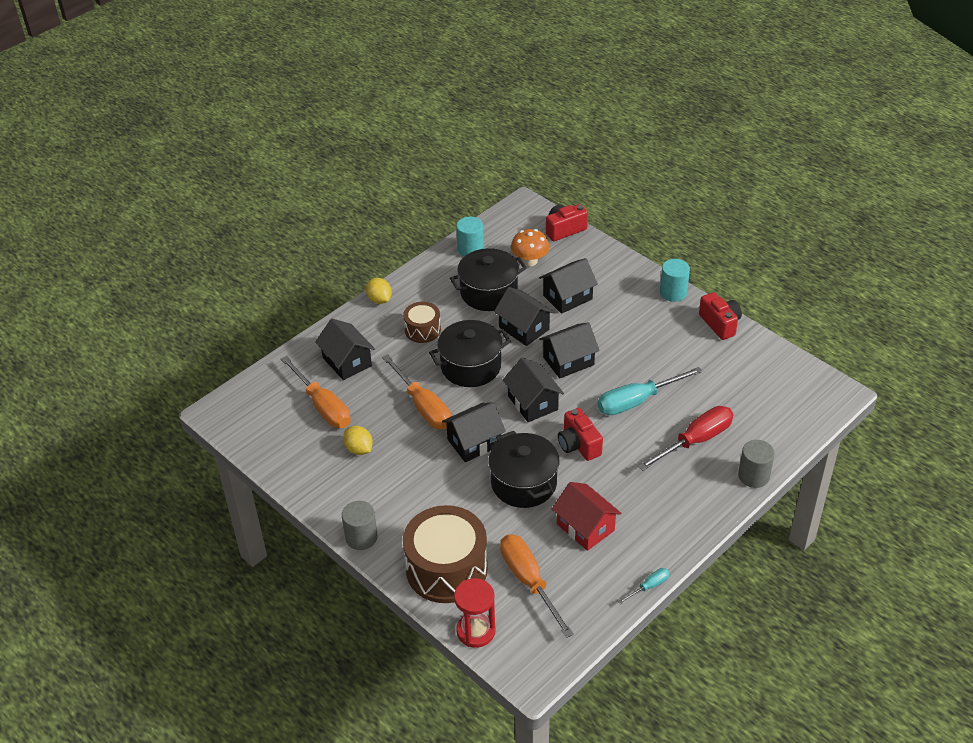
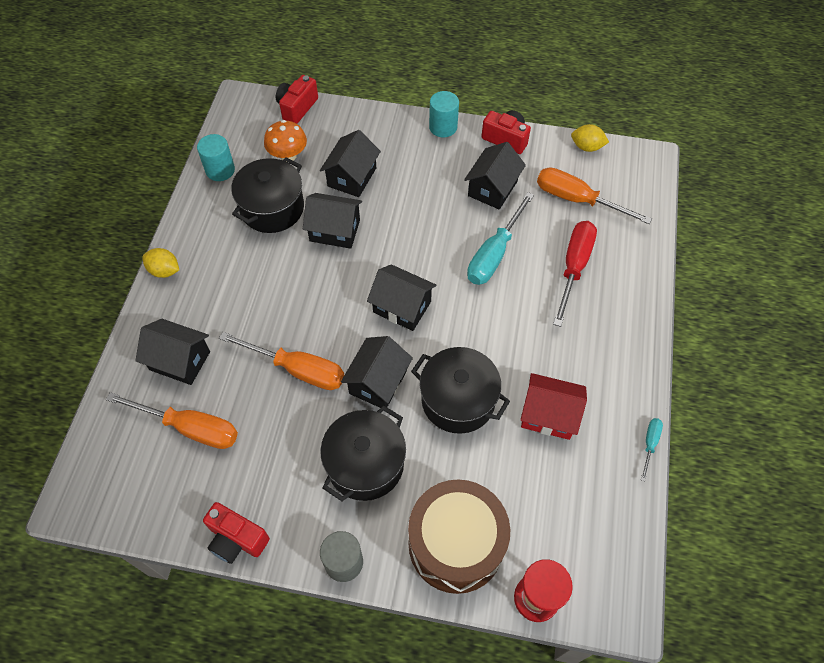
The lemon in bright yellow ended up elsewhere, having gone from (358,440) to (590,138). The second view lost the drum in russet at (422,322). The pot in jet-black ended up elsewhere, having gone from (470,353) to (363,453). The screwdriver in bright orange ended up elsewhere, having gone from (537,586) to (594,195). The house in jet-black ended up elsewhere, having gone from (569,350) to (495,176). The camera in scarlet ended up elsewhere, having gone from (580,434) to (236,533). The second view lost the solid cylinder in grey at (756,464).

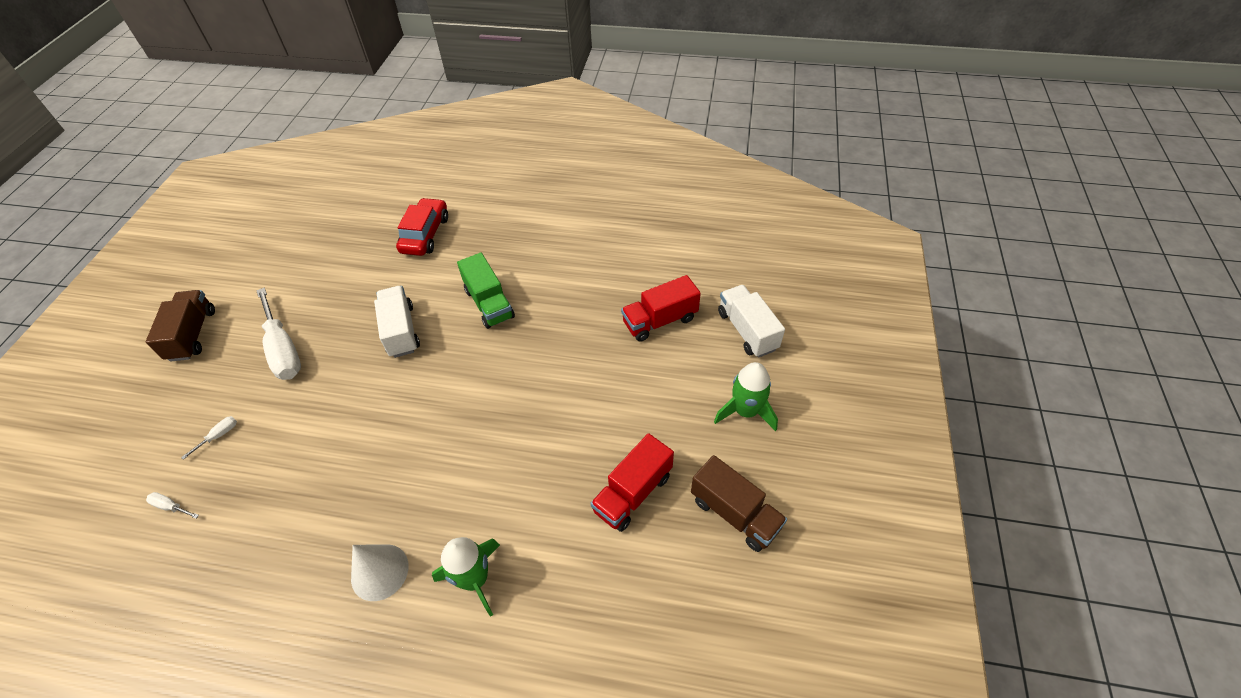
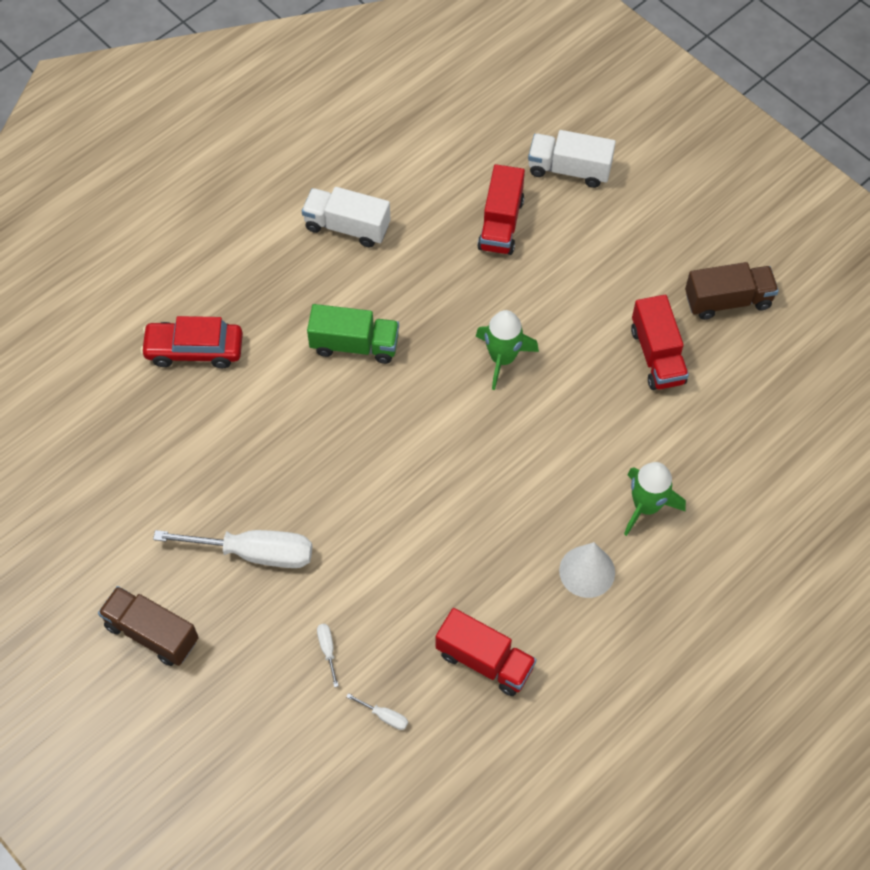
The screwdriver in pure white at (172,505) ended up facing another way, 120 degrees counterclockwise from before. The truck in pure white ended up elsewhere, having gone from (397,322) to (346,217). The toy car in scarlet at (422,227) ended up facing another way, 45 degrees counterclockwise from before. The rocket in emerald ended up elsewhere, having gone from (746,396) to (507,350). The second view gained the truck in scarlet at (486,652).

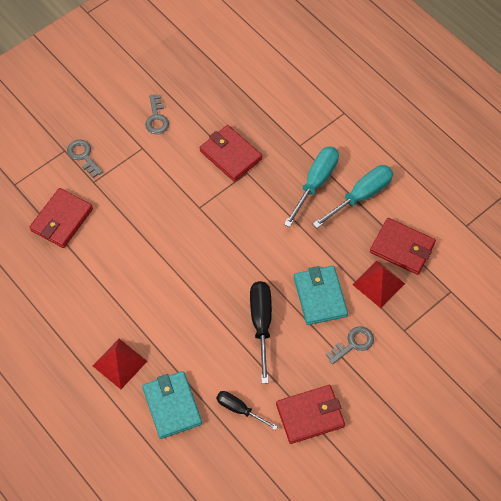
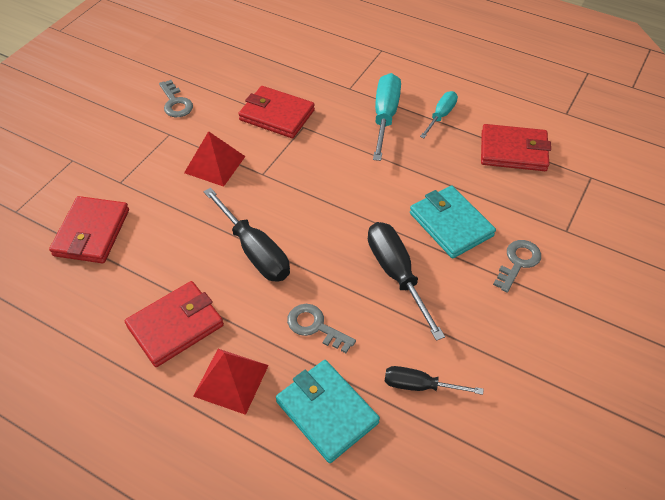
The latchkey in grey ended up elsewhere, having gone from (85,159) to (321,328). The card wallet in scarlet ended up elsewhere, having gone from (310,414) to (174,324). The size of the screwdriver in turquoise at (353,196) changed by a factor of 0.61. The solid pyramid in scarlet ended up elsewhere, having gone from (378,284) to (215,159). The second view gained the screwdriver in jet-black at (246,235).

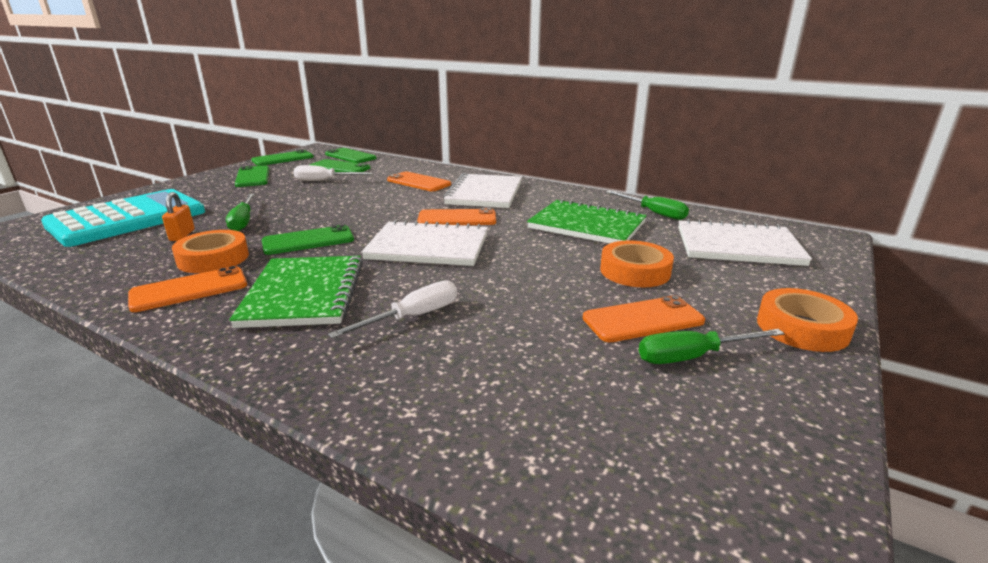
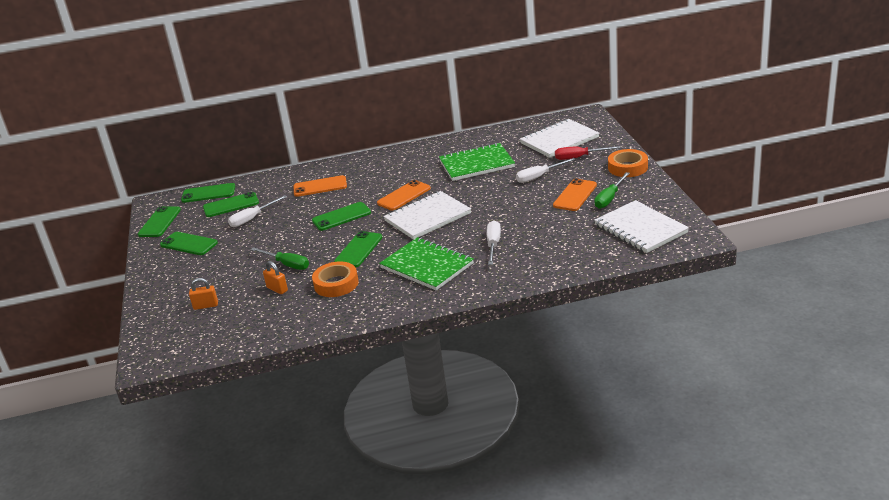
Where the pocket calculator in turquoise stood at (123,218), the lock in bright orange came to stand at (203,294). The second view lost the smartphone in bright orange at (187,289). The notepad in pure white ended up elsewhere, having gone from (482,190) to (641,226). Where the tape in bright orange stood at (637,263), the screwdriver in pure white came to stand at (546,170). The second view lost the screwdriver in emerald at (647,205). The second view gained the smartphone in emerald at (341,216). The second view gained the screwdriver in scarlet at (587,153).

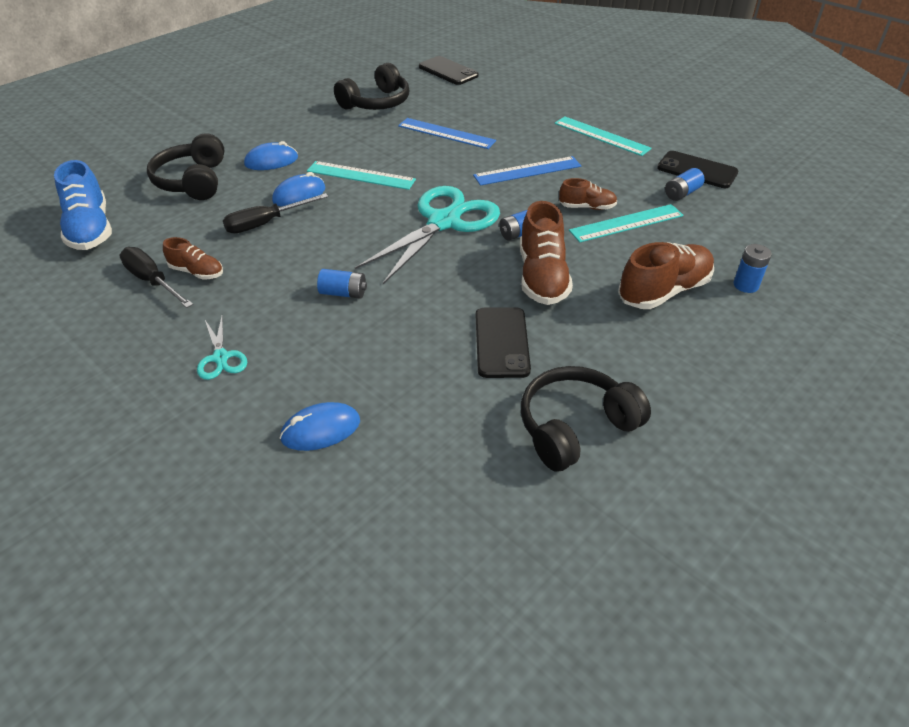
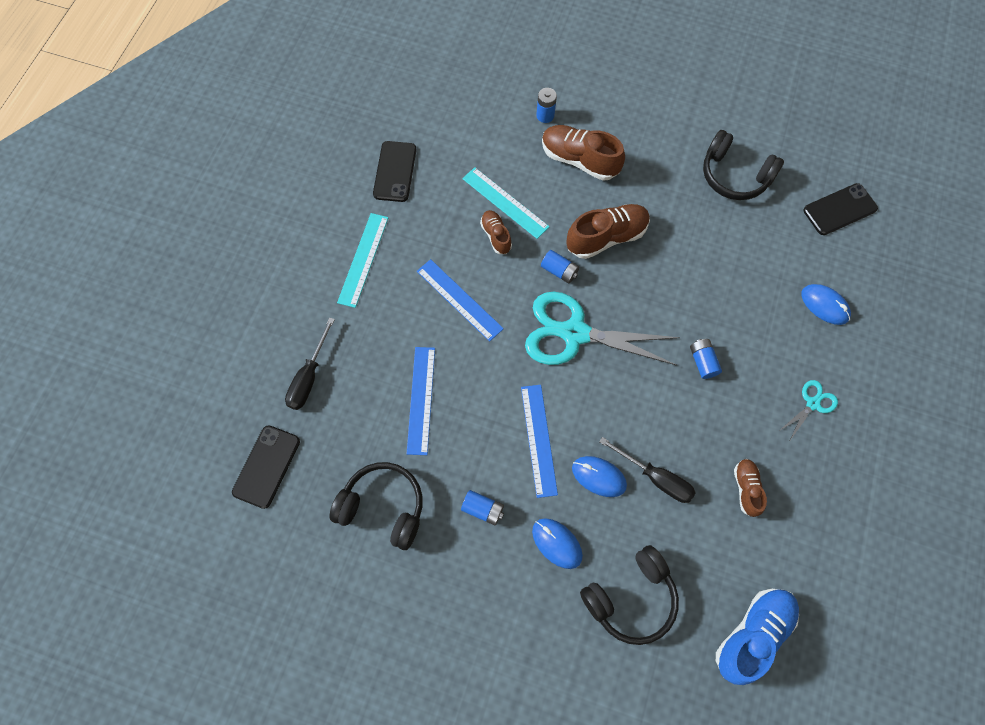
The screwdriver in jet-black ended up elsewhere, having gone from (156,277) to (310,363). What was the ruler in turquoise at (361,175) turned into the ruler in cobalt at (539,441). The smartphone in jet-black ended up elsewhere, having gone from (503,342) to (840,209). The battery in cobalt ended up elsewhere, having gone from (685,184) to (482,507).

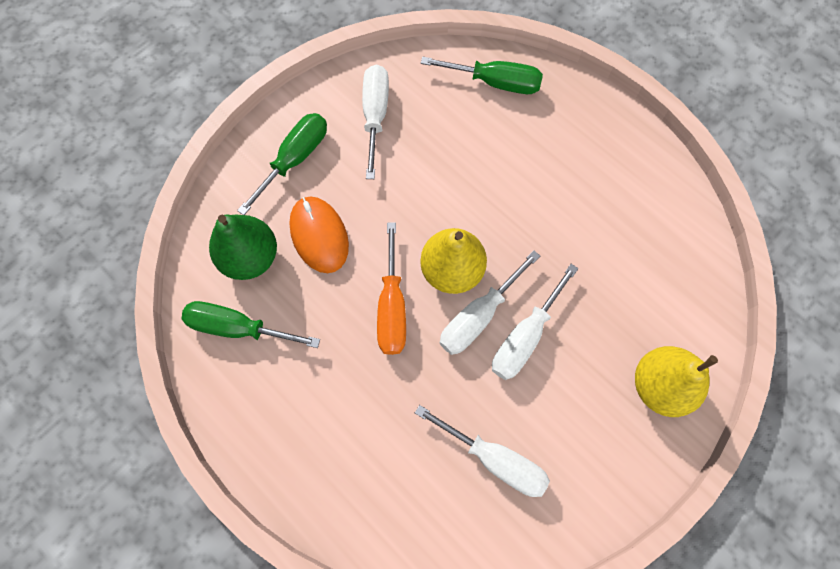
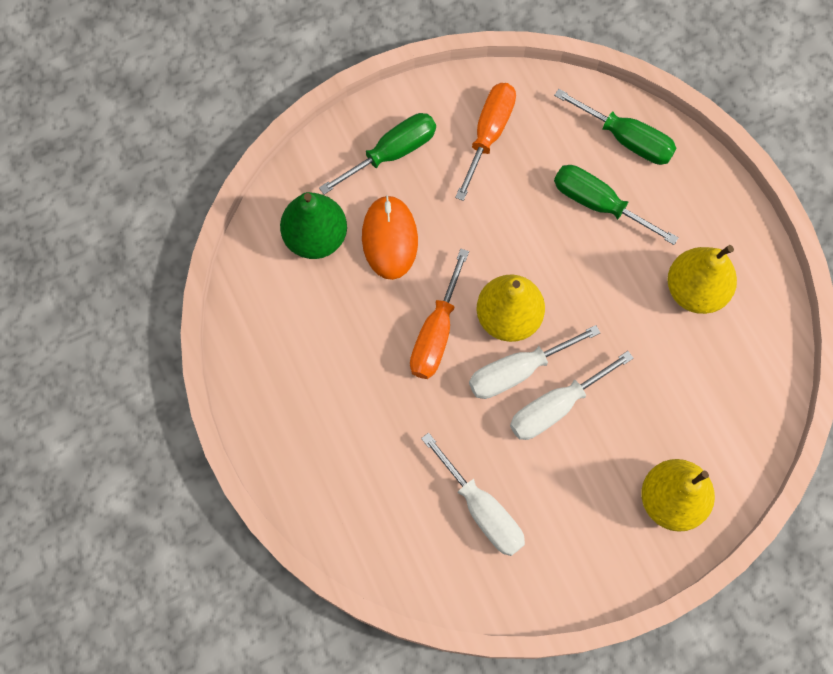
The screwdriver in emerald ended up elsewhere, having gone from (251,324) to (616,205). What was the screwdriver in pure white at (375,121) turned into the screwdriver in bright orange at (485,142). The second view gained the toy pear in bright yellow at (702,279).

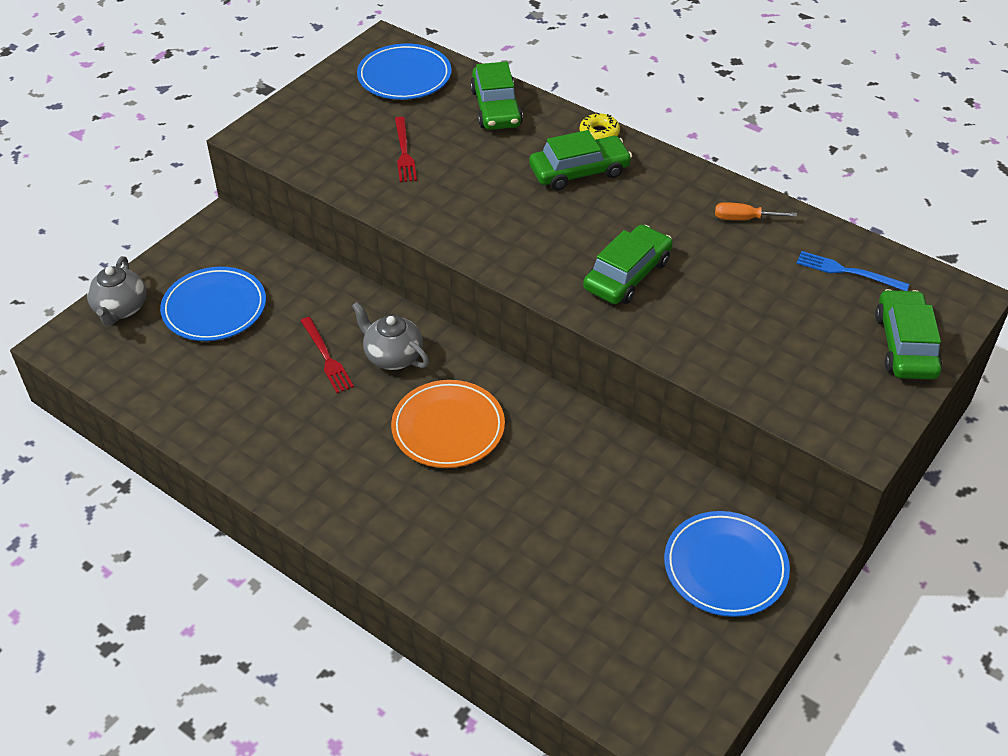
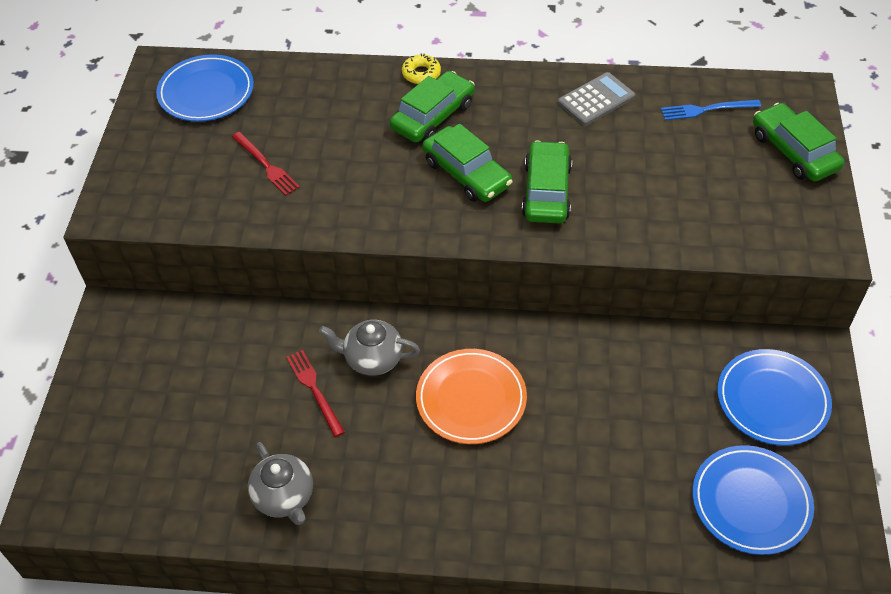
The china teapot in grey ended up elsewhere, having gone from (116,290) to (280,483). The flat dish in cobalt ended up elsewhere, having gone from (213,304) to (753,500). The dinner fork in scarlet at (327,355) ended up facing another way, 150 degrees counterclockwise from before. The toy car in emerald ended up elsewhere, having gone from (496,96) to (467,163). Where the screwdriver in bright orange stood at (756,211), the pocket calculator in grey came to stand at (596,99).

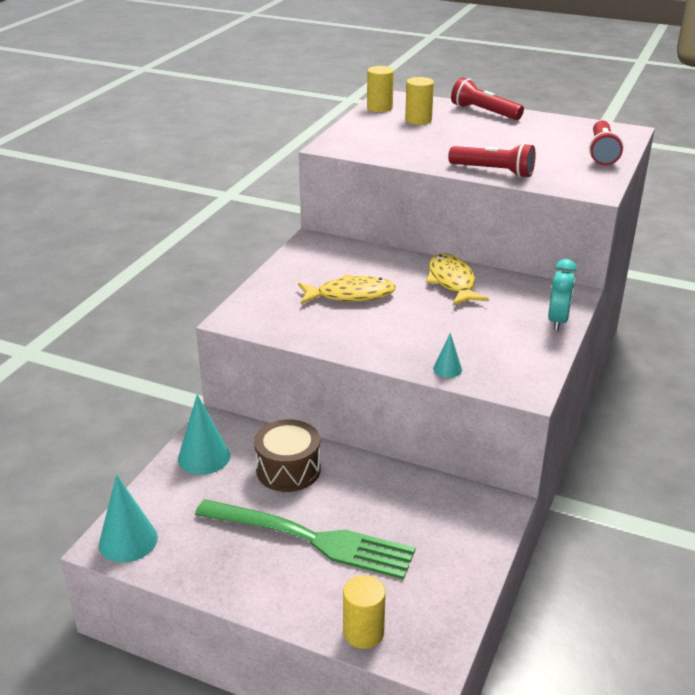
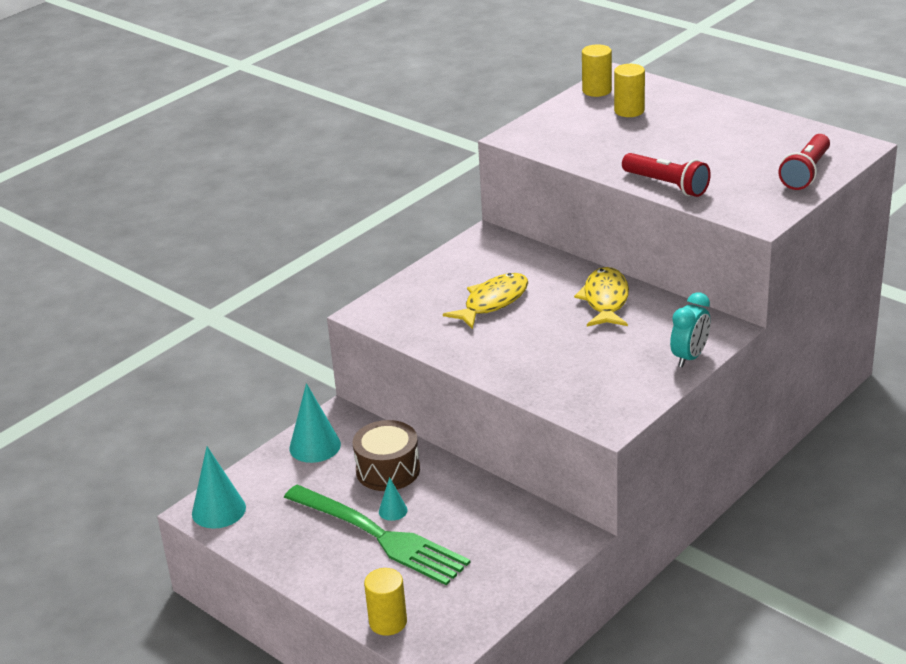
The fish in bright yellow at (347,289) ended up facing another way, 60 degrees counterclockwise from before. The solid cone in turquoise ended up elsewhere, having gone from (447,355) to (393,499). The second view lost the torch in scarlet at (487,99).

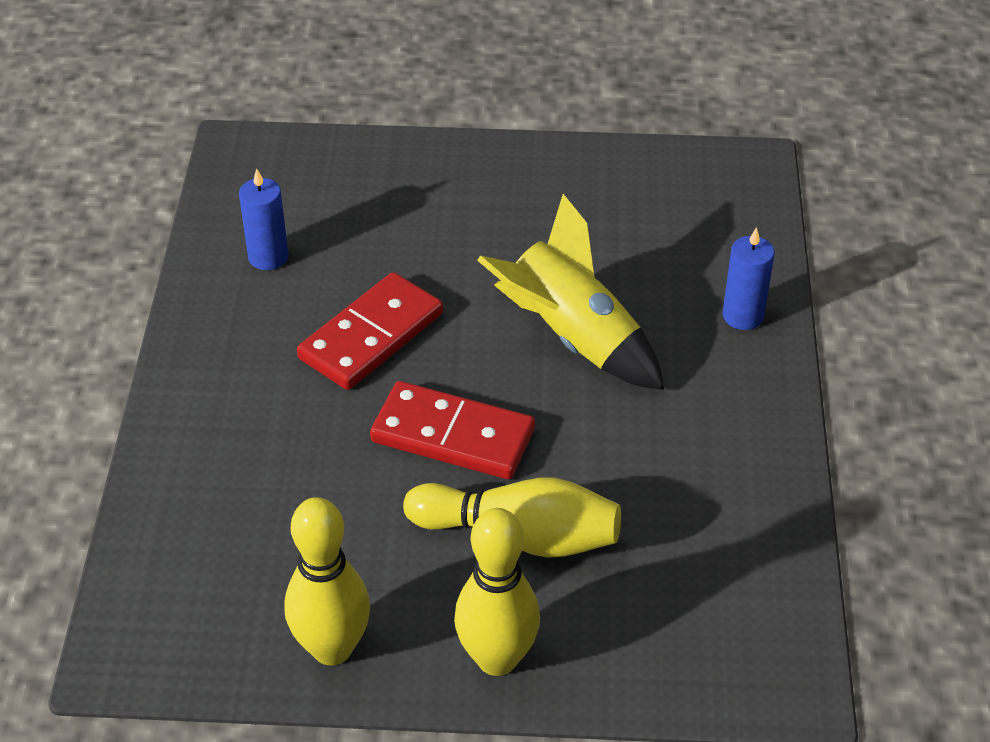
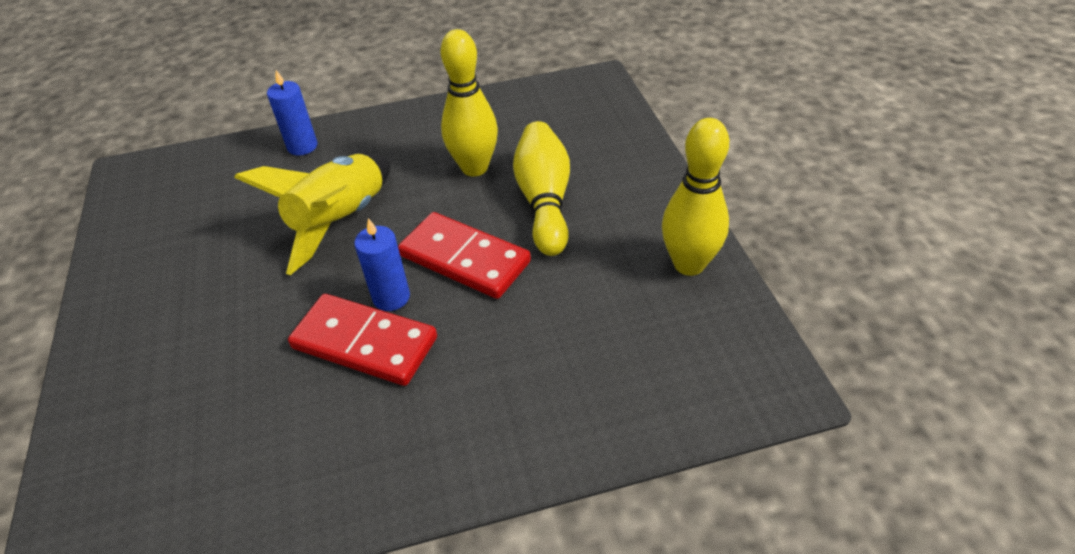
The wax candle in cobalt ended up elsewhere, having gone from (263,219) to (382,264). The domino tile in scarlet at (452,430) ended up facing another way, 60 degrees counterclockwise from before. The tenpin in bright yellow ended up elsewhere, having gone from (497,592) to (469,102).

